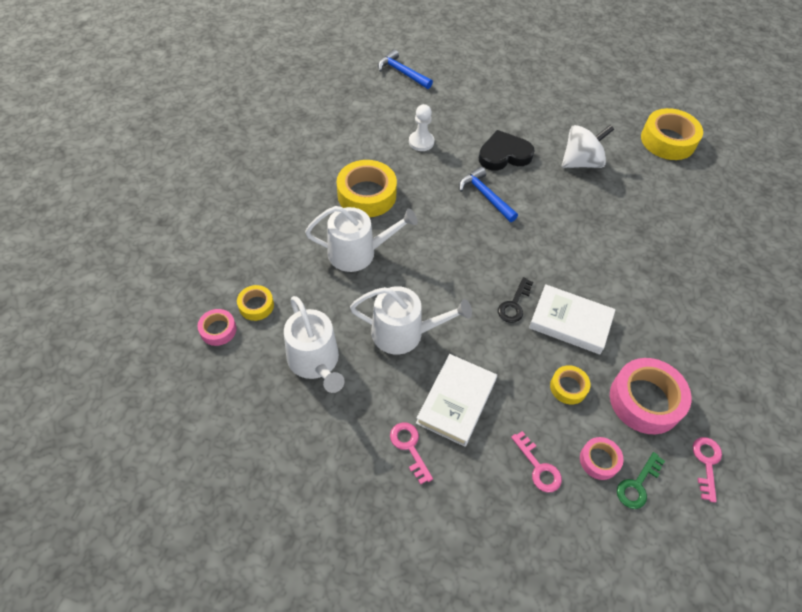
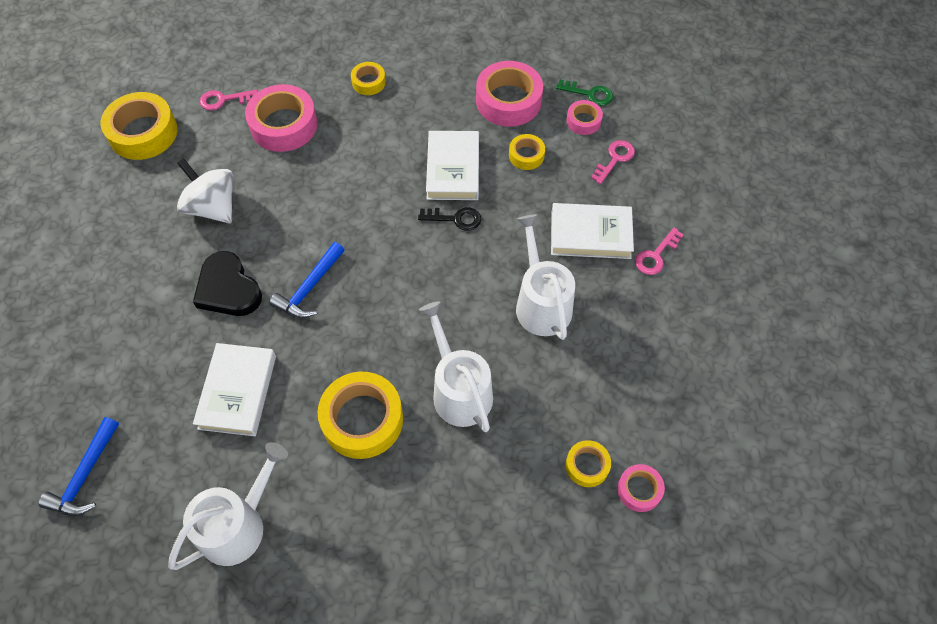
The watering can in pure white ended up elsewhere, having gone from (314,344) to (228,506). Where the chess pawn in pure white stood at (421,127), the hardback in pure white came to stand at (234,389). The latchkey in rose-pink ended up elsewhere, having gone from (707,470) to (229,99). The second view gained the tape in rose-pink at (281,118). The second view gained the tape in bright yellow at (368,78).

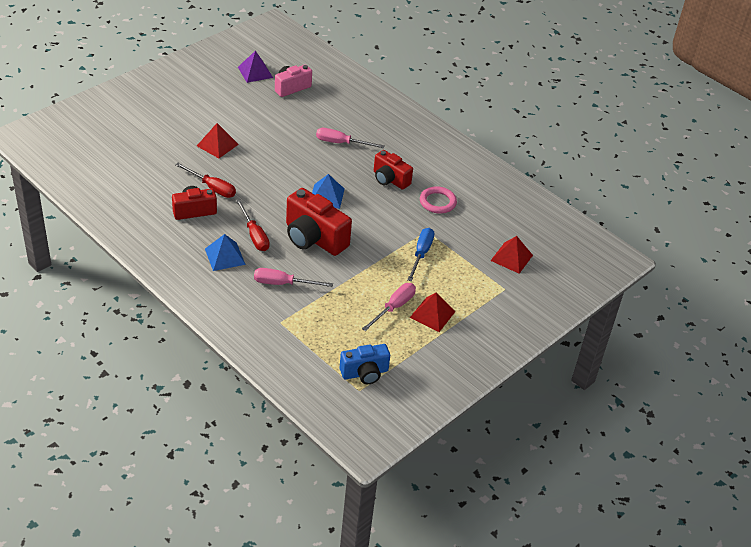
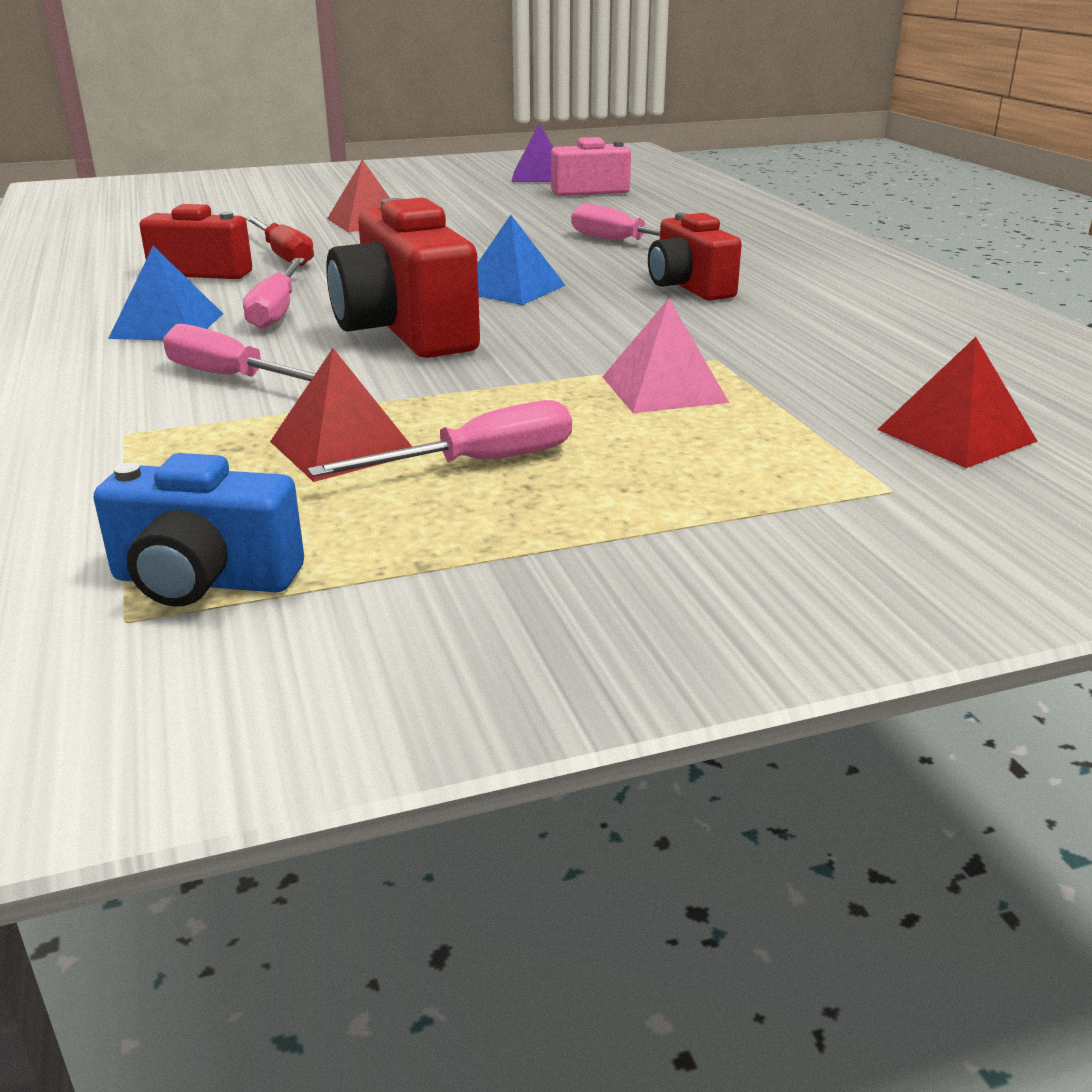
What was the screwdriver in scarlet at (253,225) turned into the screwdriver in rose-pink at (274,293). Where the screwdriver in cobalt stood at (420,254), the solid pyramid in rose-pink came to stand at (665,355). The solid pyramid in scarlet ended up elsewhere, having gone from (433,312) to (341,415). The second view lost the hoop in rose-pink at (438,200).

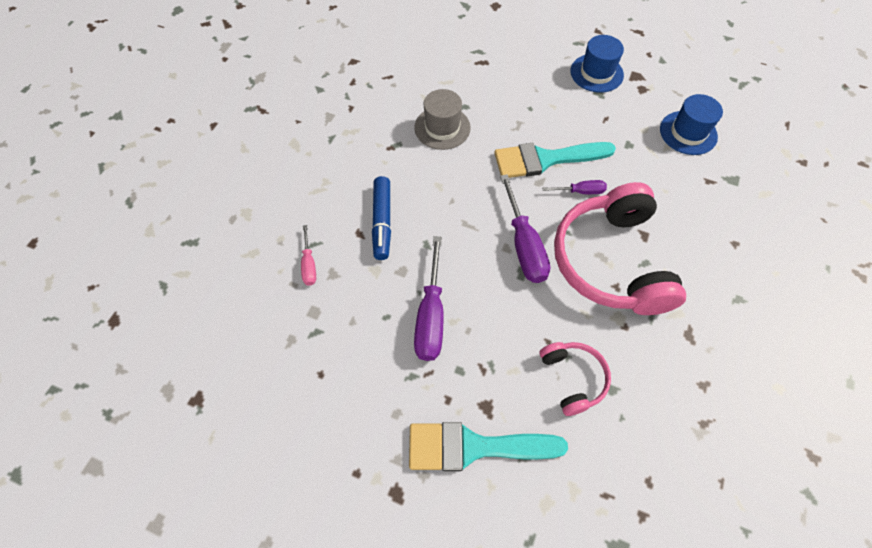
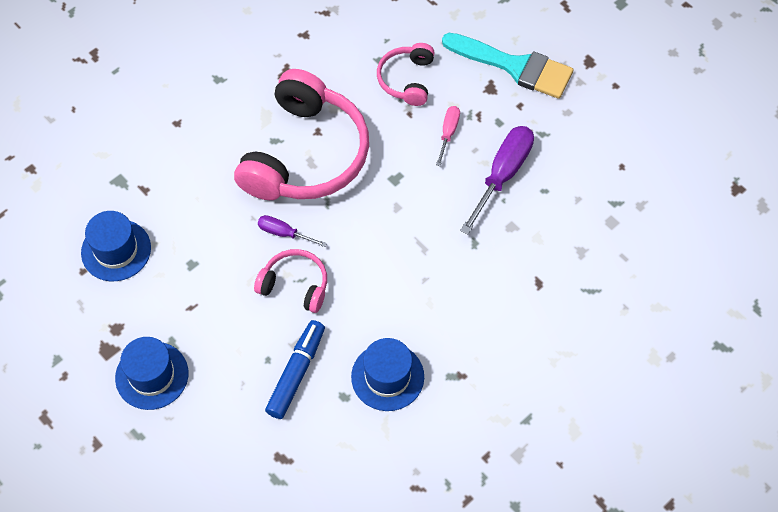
The screwdriver in rose-pink ended up elsewhere, having gone from (308,255) to (448,136). The marker pen in cobalt ended up elsewhere, having gone from (381,218) to (295,369). What was the top hat in grey at (442,119) turned into the top hat in cobalt at (387,374). Where the paintbrush in turquoise stood at (555,160), the headset in rose-pink came to stand at (290,281). The second view lost the screwdriver in royal purple at (525,228).

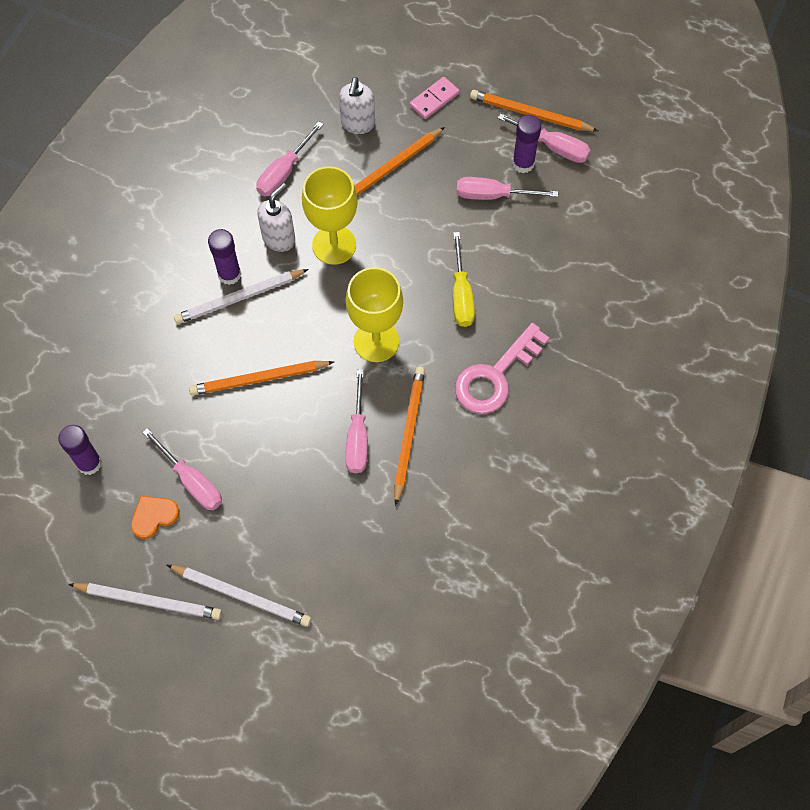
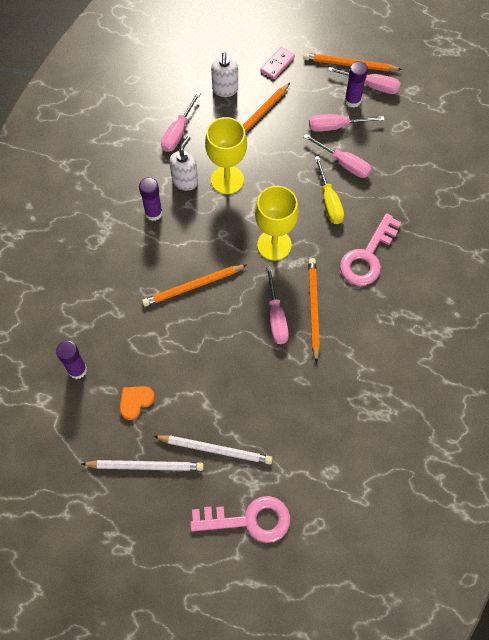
The screwdriver in rose-pink ended up elsewhere, having gone from (182,469) to (337,156). The second view lost the pencil in pure white at (241,296). The second view gained the latchkey in rose-pink at (240,519).

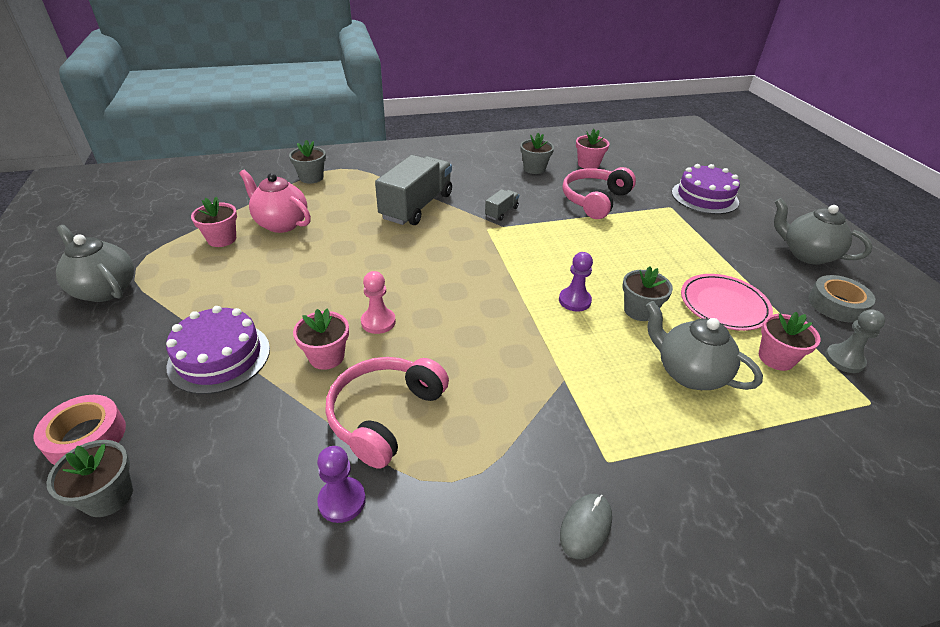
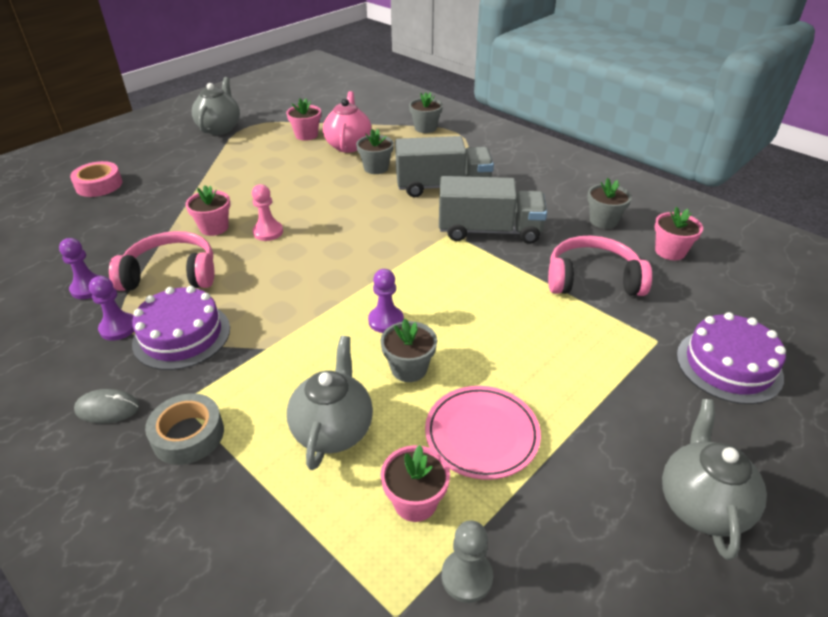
The flower pot in grey ended up elsewhere, having gone from (90,478) to (375,151). The layer cake in royal purple ended up elsewhere, having gone from (218,350) to (181,328). The size of the truck in grey at (502,205) changed by a factor of 2.21. The tape in grey ended up elsewhere, having gone from (841,298) to (184,429). The second view gained the chess pawn in royal purple at (111,308).

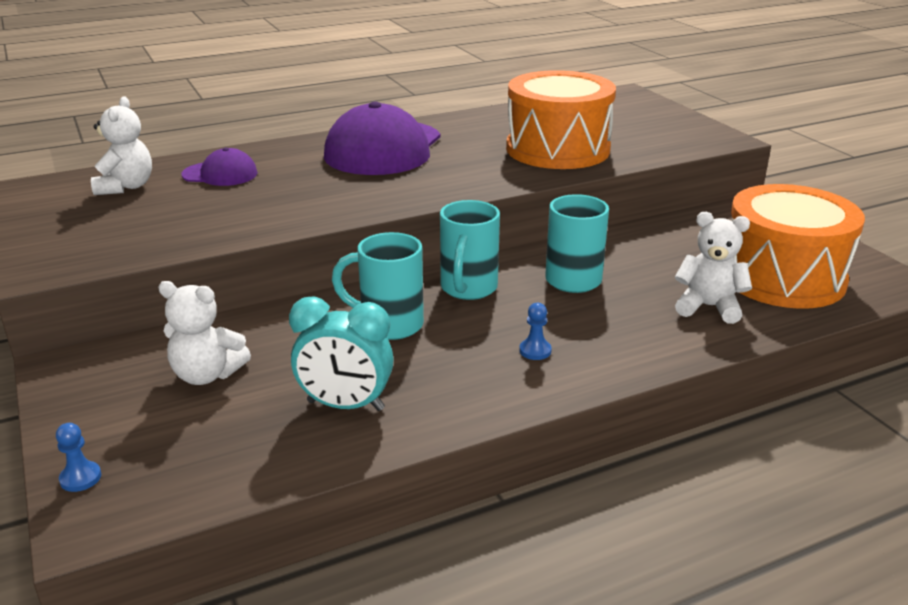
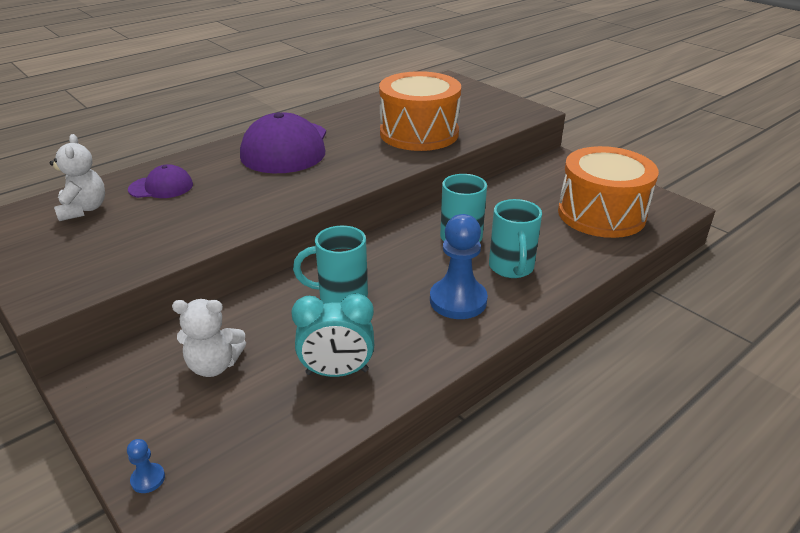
The mug in turquoise ended up elsewhere, having gone from (470,250) to (515,238). The size of the chess pawn in cobalt at (535,331) changed by a factor of 2.38. The second view lost the teddy bear in pure white at (713,268).

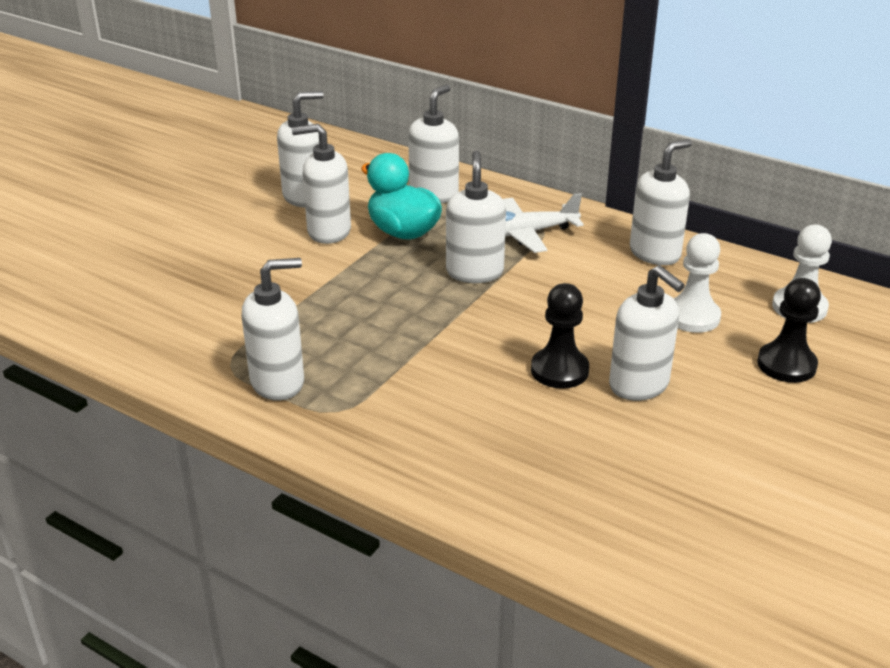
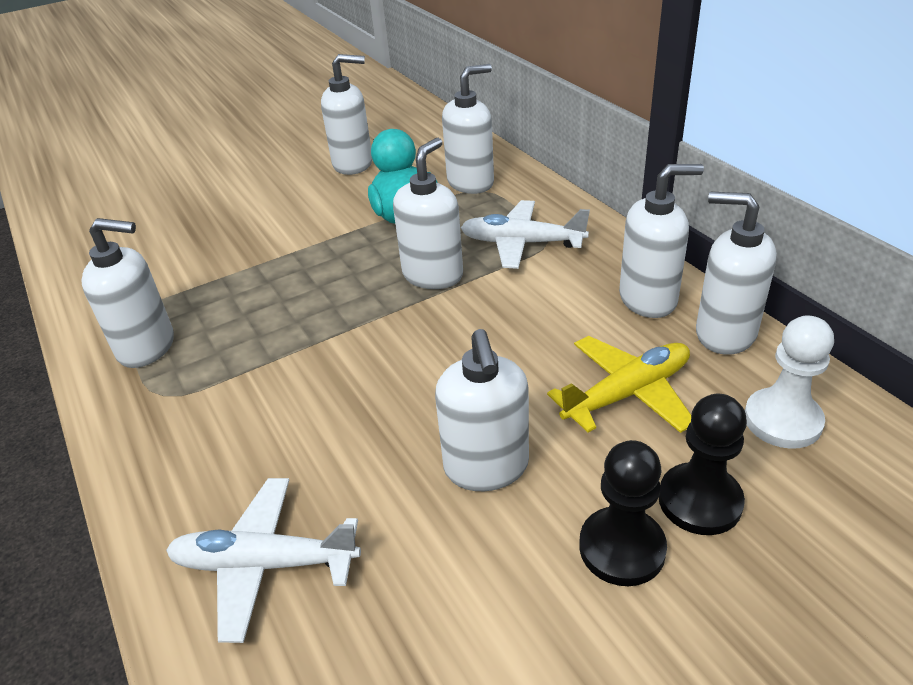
The soap dispenser in pure white ended up elsewhere, having gone from (321,184) to (736,273). The chess pawn in jet-black ended up elsewhere, having gone from (560,336) to (623,513). Where the chess pawn in pure white stood at (697,283), the aeroplane in bright yellow came to stand at (619,384). The second view gained the aeroplane in pure white at (263,560).

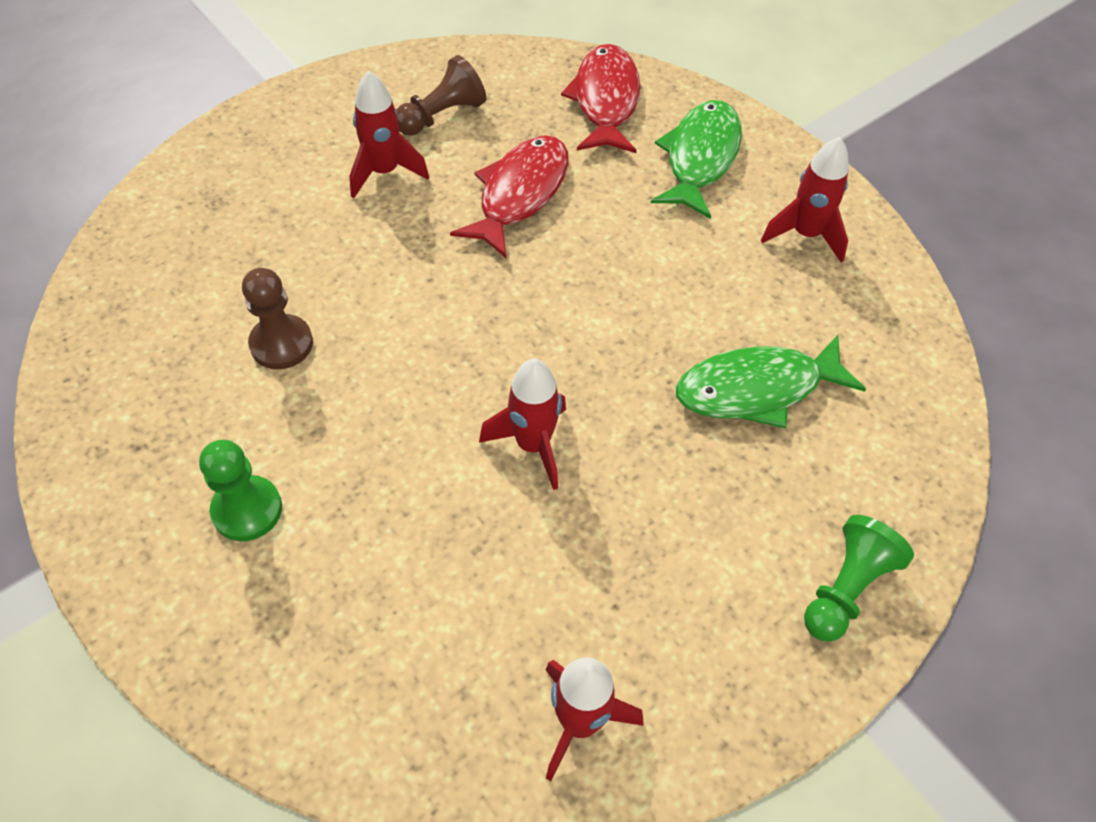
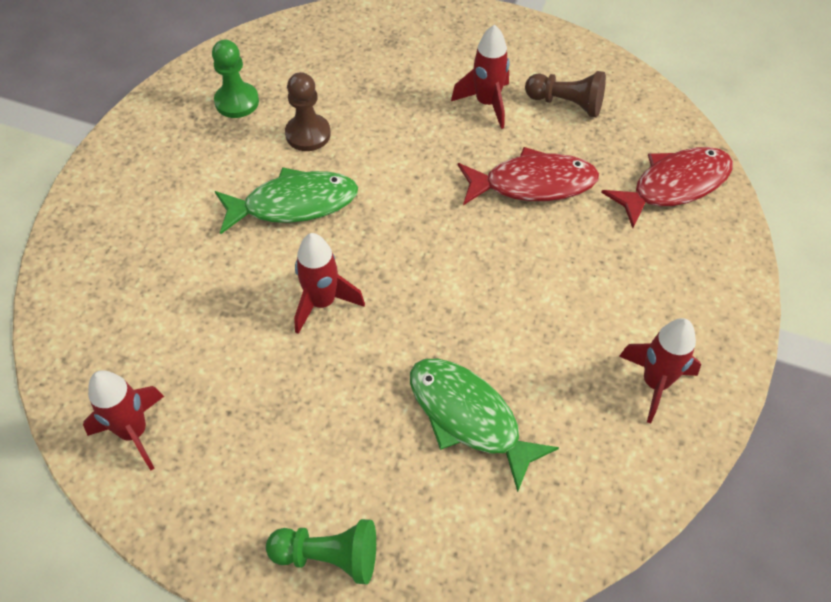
The chess pawn in emerald ended up elsewhere, having gone from (240,490) to (235,79). The fish in emerald ended up elsewhere, having gone from (696,159) to (286,200).

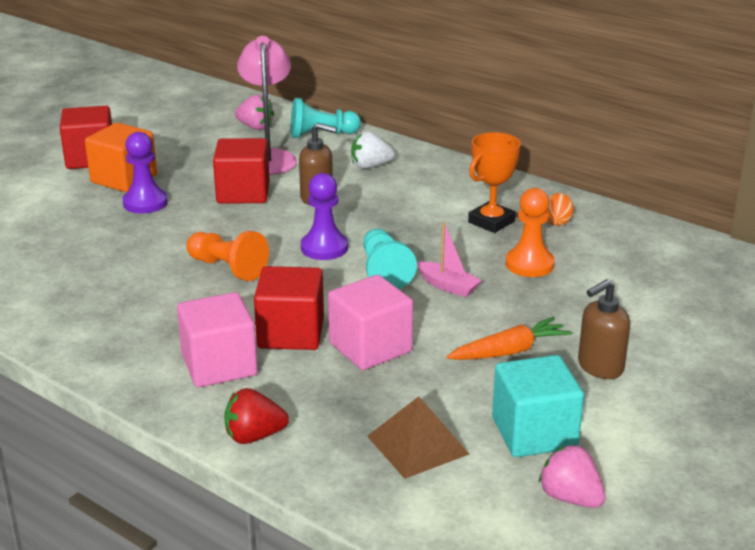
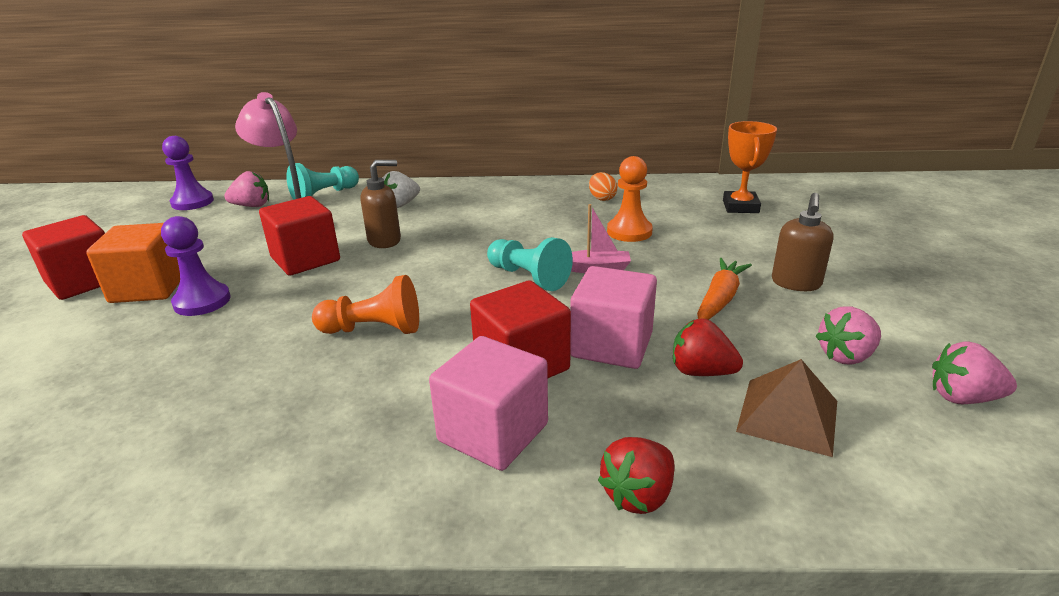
The chess pawn in royal purple ended up elsewhere, having gone from (324,216) to (188,173). The prize cup in bright orange ended up elsewhere, having gone from (494,182) to (750,167). Where the solid cube in turquoise stood at (538,406), the toy strawberry in rose-pink came to stand at (848,336). The second view gained the toy strawberry in scarlet at (708,347).

